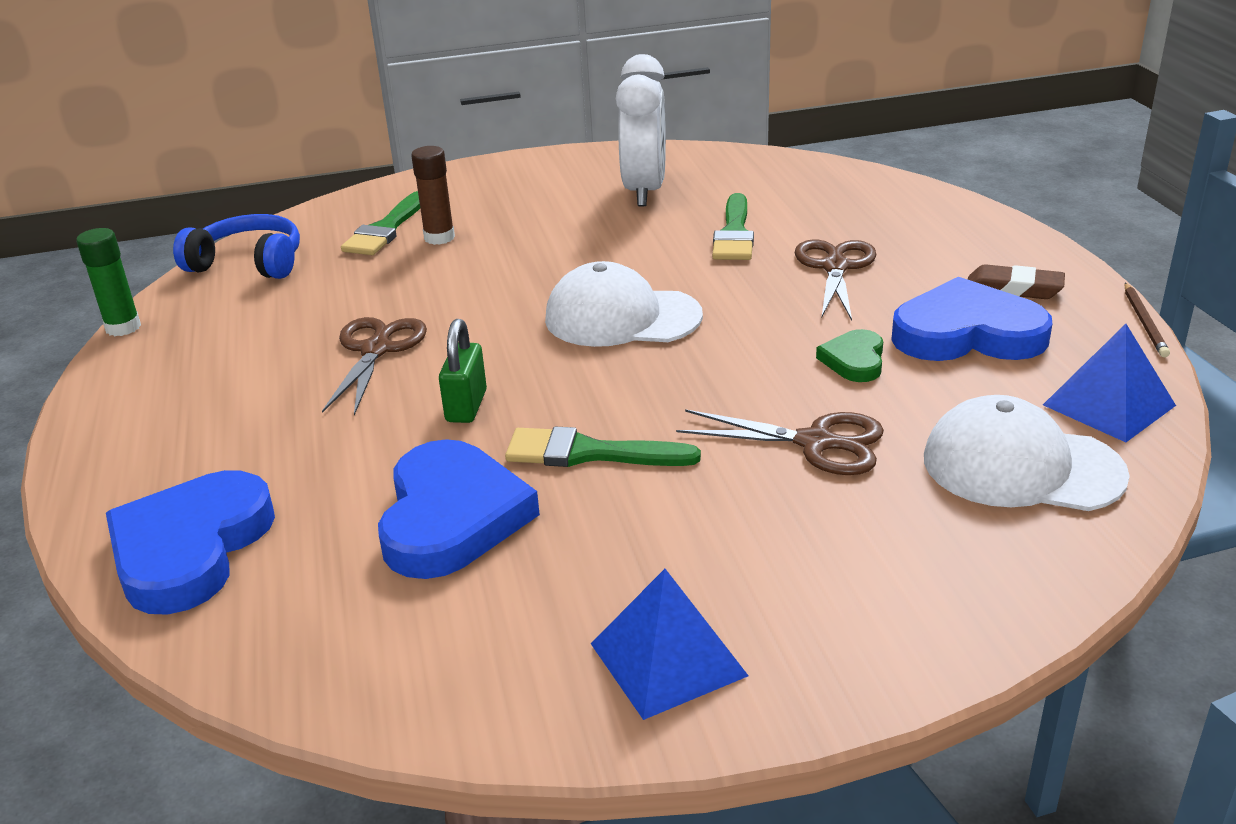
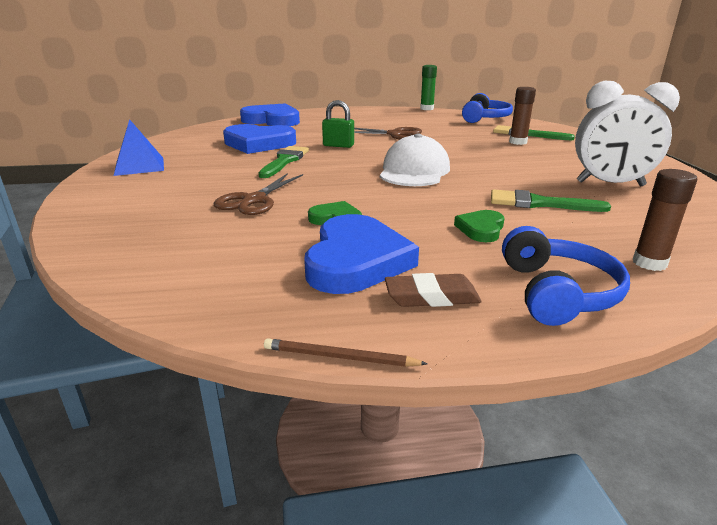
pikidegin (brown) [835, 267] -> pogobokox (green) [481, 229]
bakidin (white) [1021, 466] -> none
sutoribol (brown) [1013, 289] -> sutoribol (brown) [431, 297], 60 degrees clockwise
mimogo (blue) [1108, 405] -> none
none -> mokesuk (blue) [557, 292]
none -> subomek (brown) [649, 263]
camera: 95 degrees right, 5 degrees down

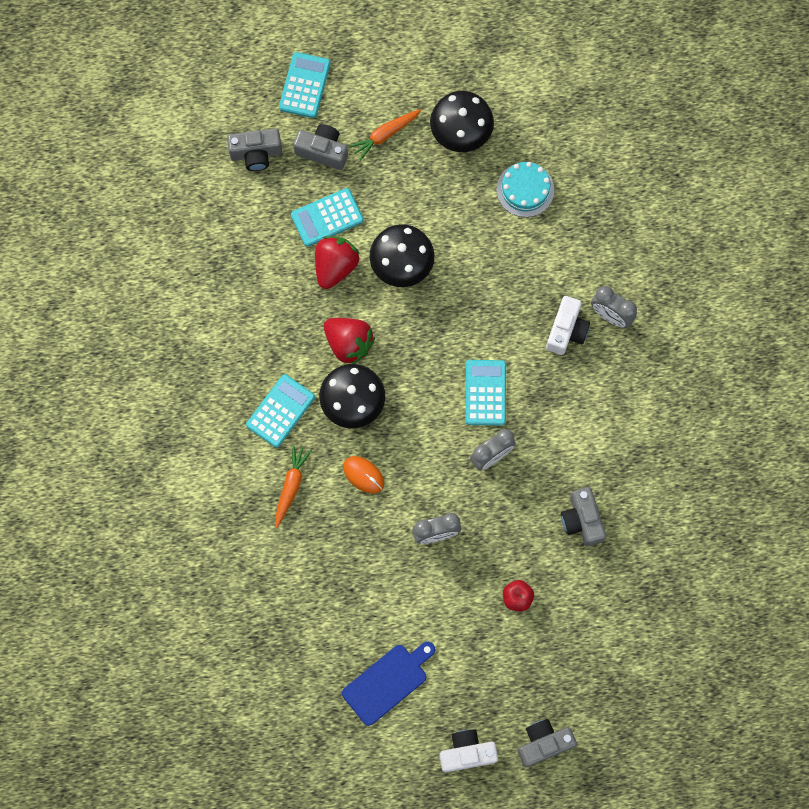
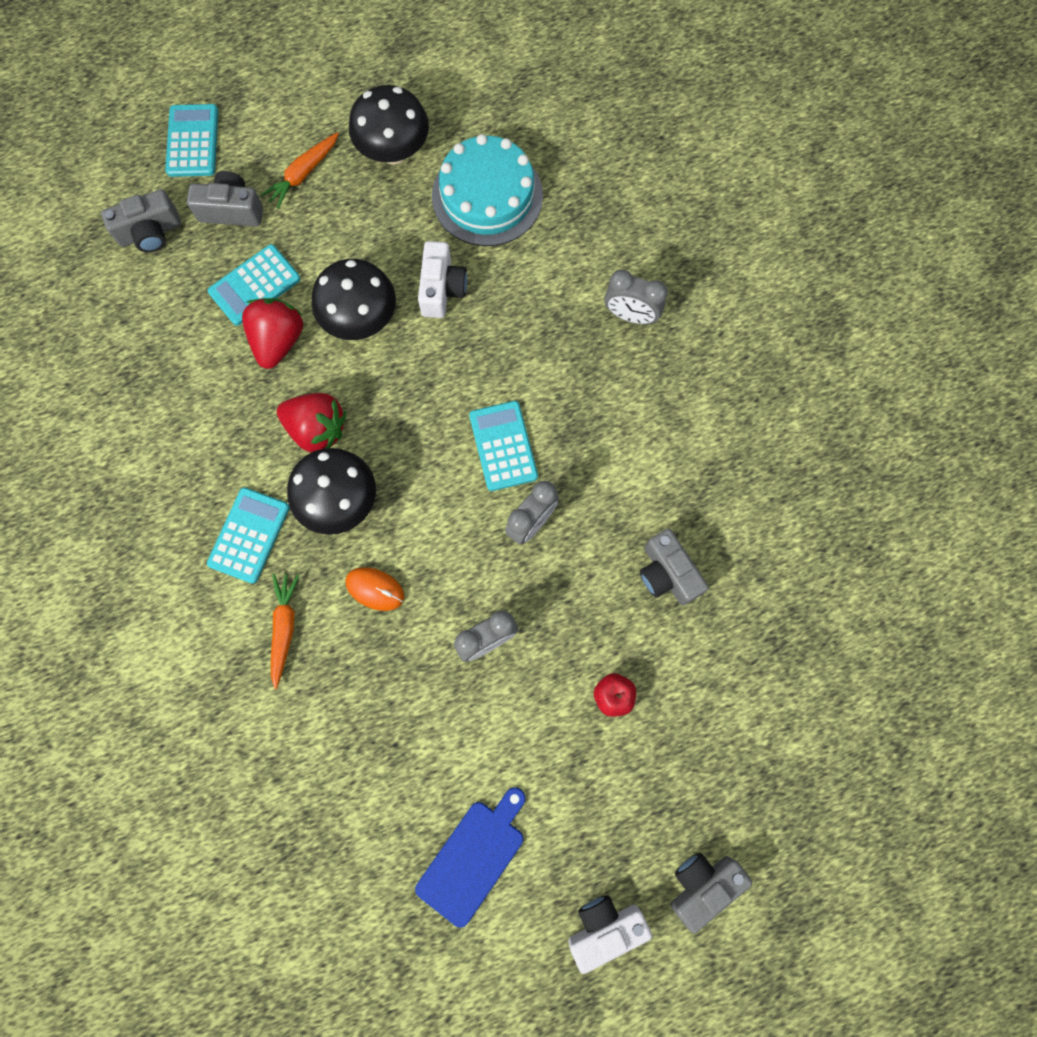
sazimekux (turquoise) [525, 189] -> sazimekux (turquoise) [487, 196], x1.56
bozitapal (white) [566, 330] -> bozitapal (white) [442, 289], relocated
camera: 15 degrees left, 0 degrees up

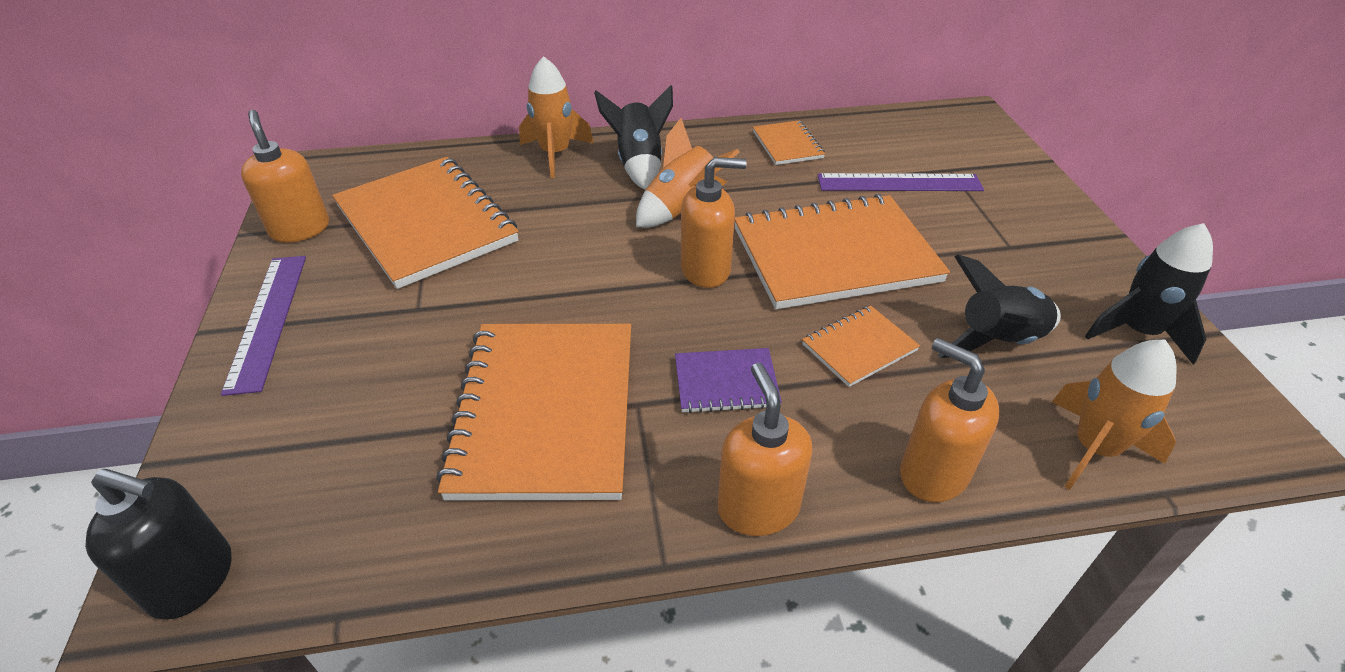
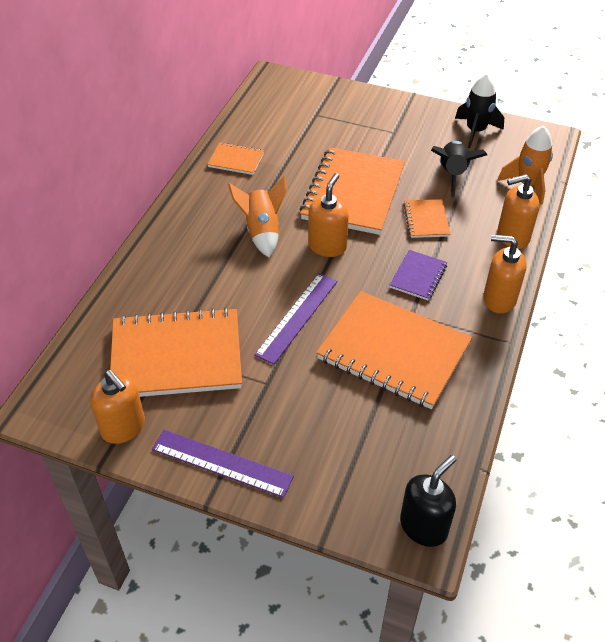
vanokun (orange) [300, 229] -> vanokun (orange) [123, 427], 135 degrees counterclockwise
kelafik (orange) [555, 154] -> none
kelafik (black) [639, 164] -> none
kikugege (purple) [899, 183] -> kikugege (purple) [297, 317], relocated
camera: 60 degrees left, 5 degrees up

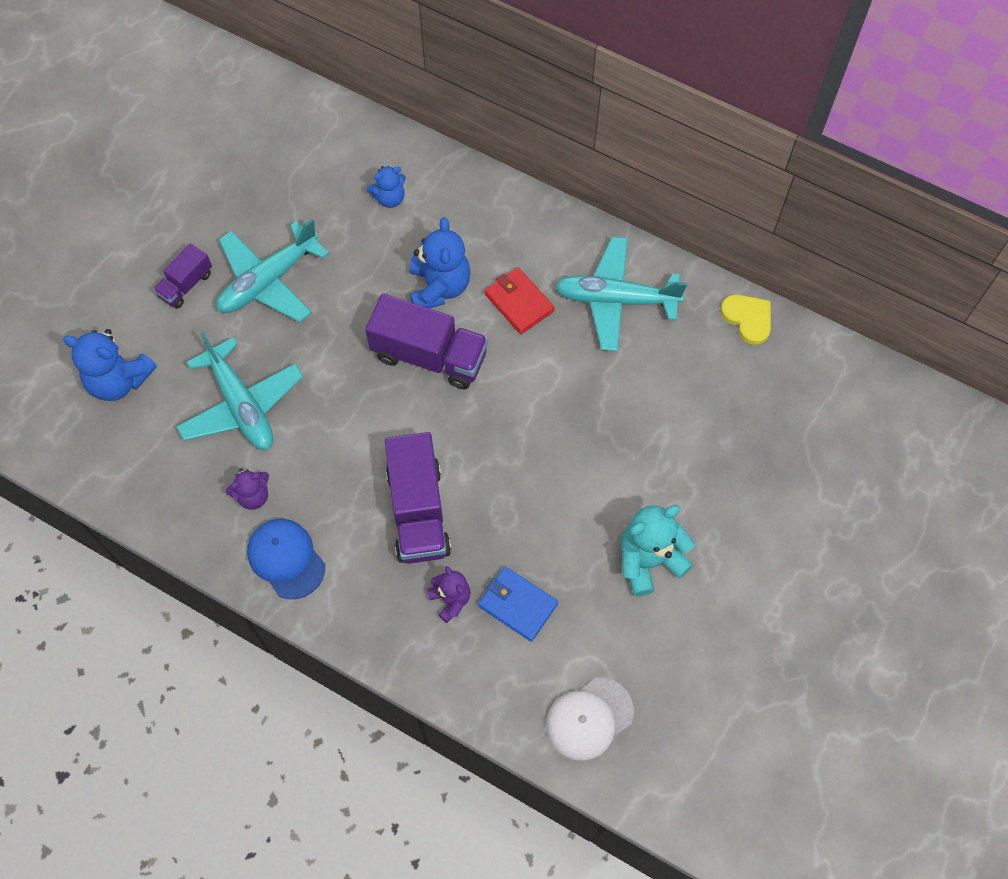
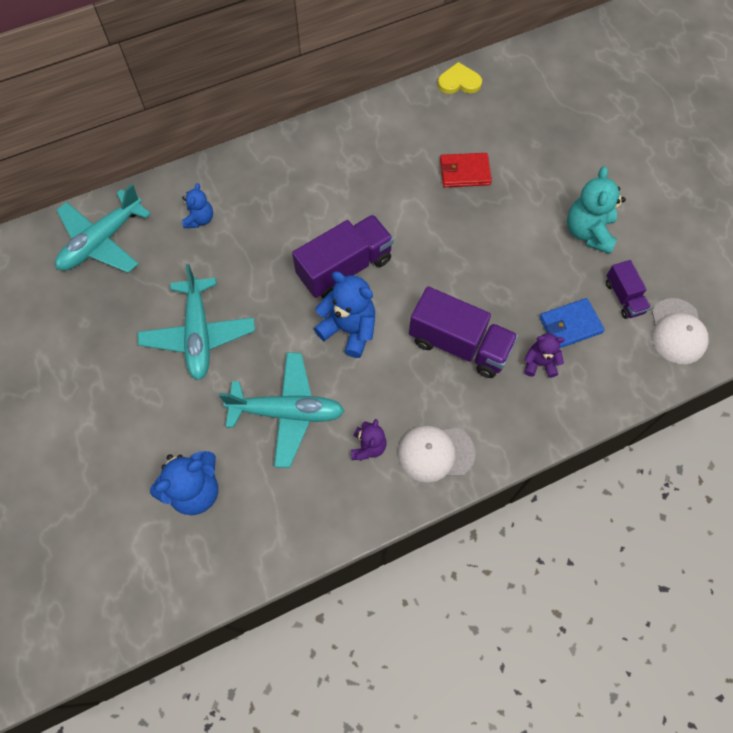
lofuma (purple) [186, 285] -> lofuma (purple) [624, 297], relocated
bakidin (blue) [286, 559] -> bakidin (white) [435, 453]
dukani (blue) [439, 287] -> dukani (blue) [349, 329], relocated
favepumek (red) [519, 302] -> favepumek (red) [464, 172], relocated
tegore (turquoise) [616, 300] -> tegore (turquoise) [102, 241], relocated
camera: 55 degrees left, 0 degrees up

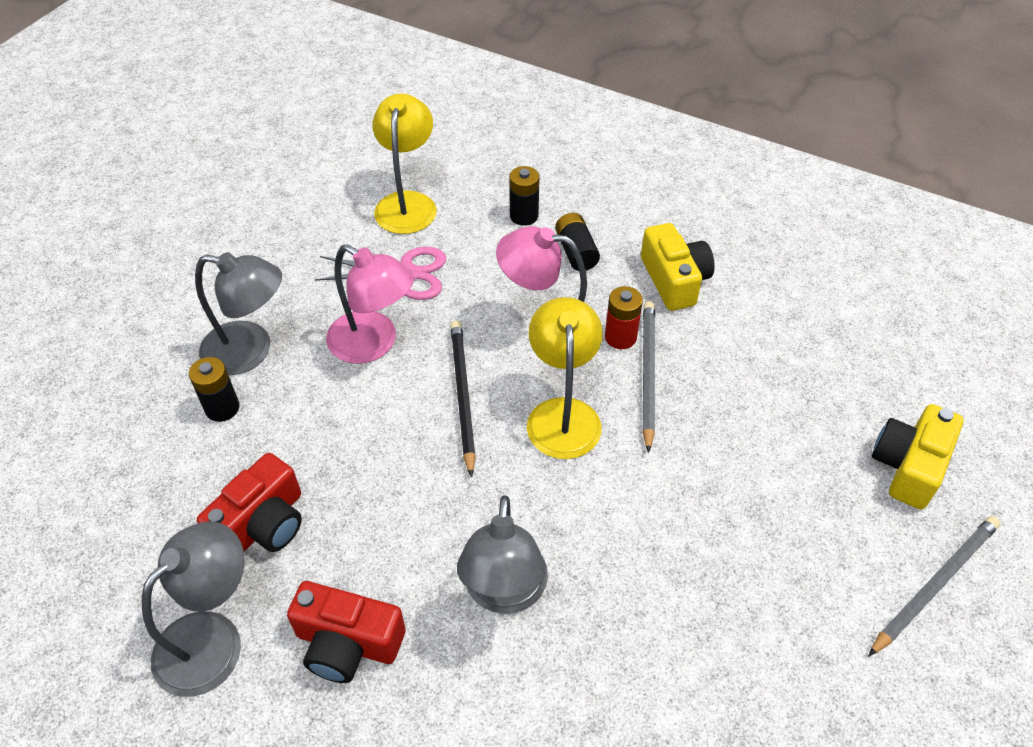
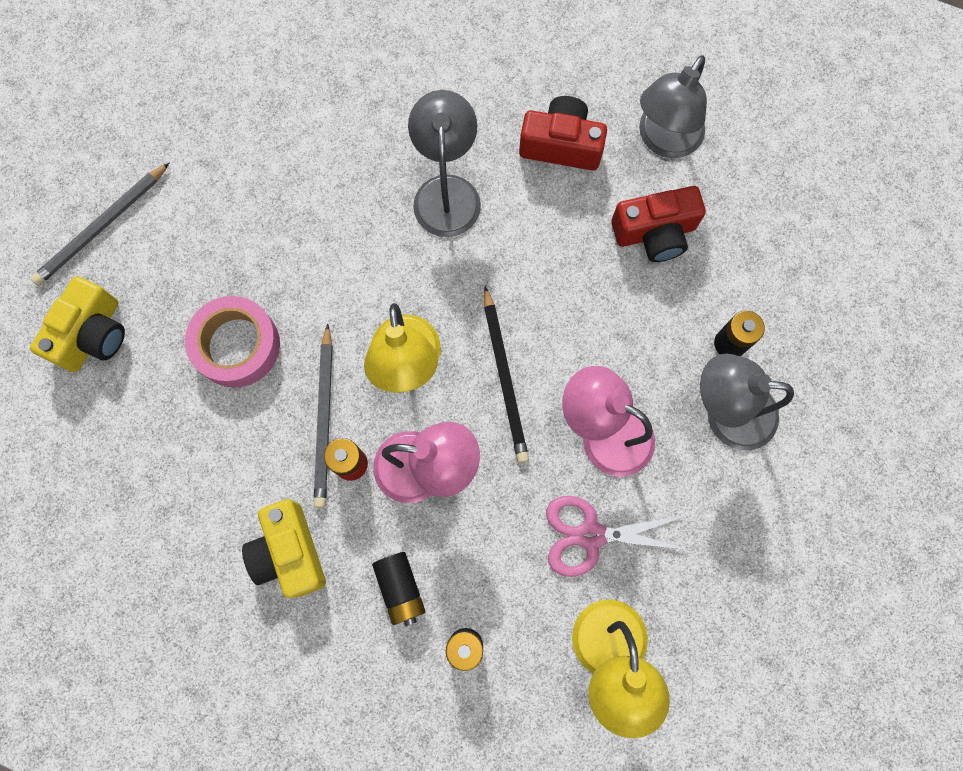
bozitapal (red) [263, 524] -> bozitapal (red) [655, 233], 135 degrees counterclockwise
none -> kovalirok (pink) [237, 345]
camera: 175 degrees right, 25 degrees up

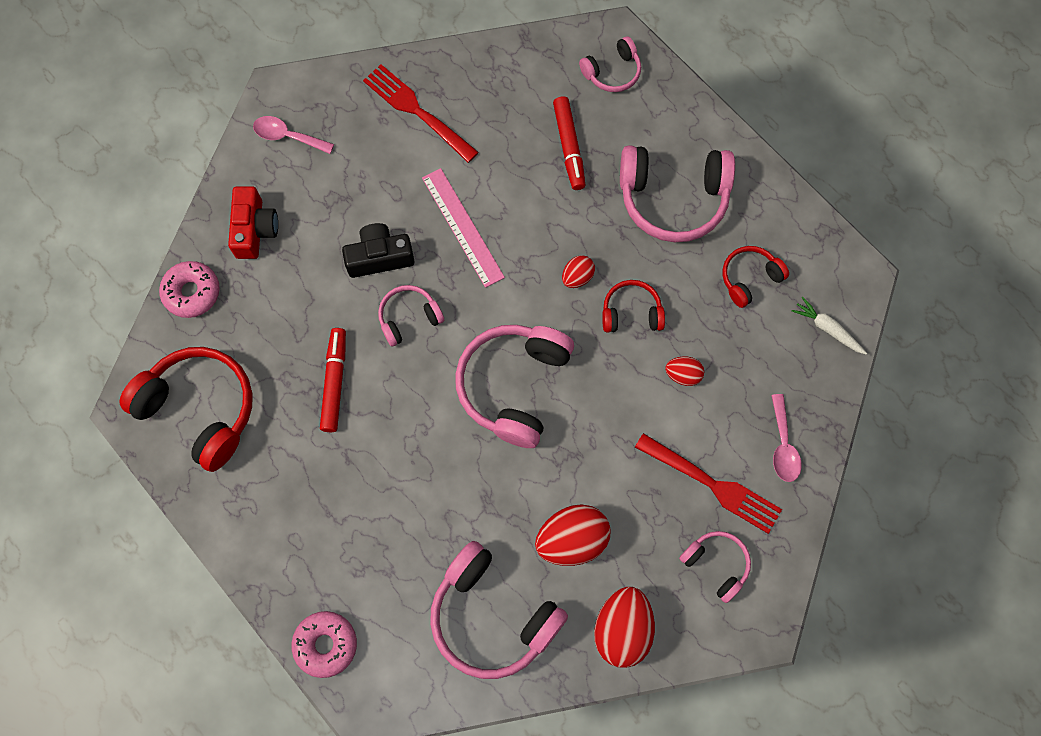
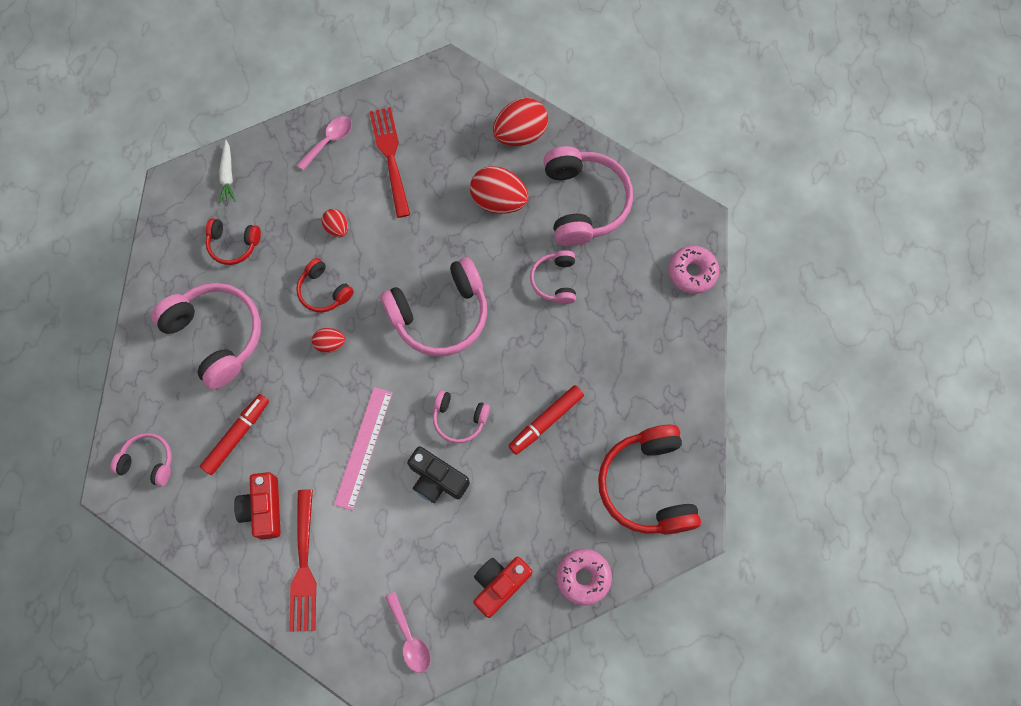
mokesuk (pink) [716, 564] -> mokesuk (pink) [555, 281], relocated
none -> bozitapal (red) [264, 508]
camera: 135 degrees left, 0 degrees up

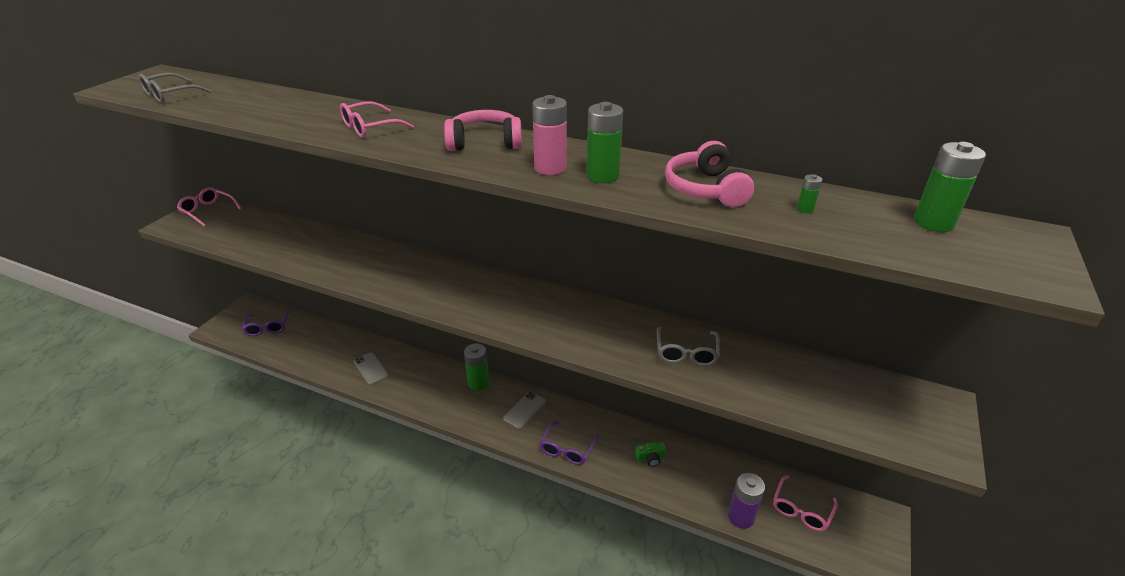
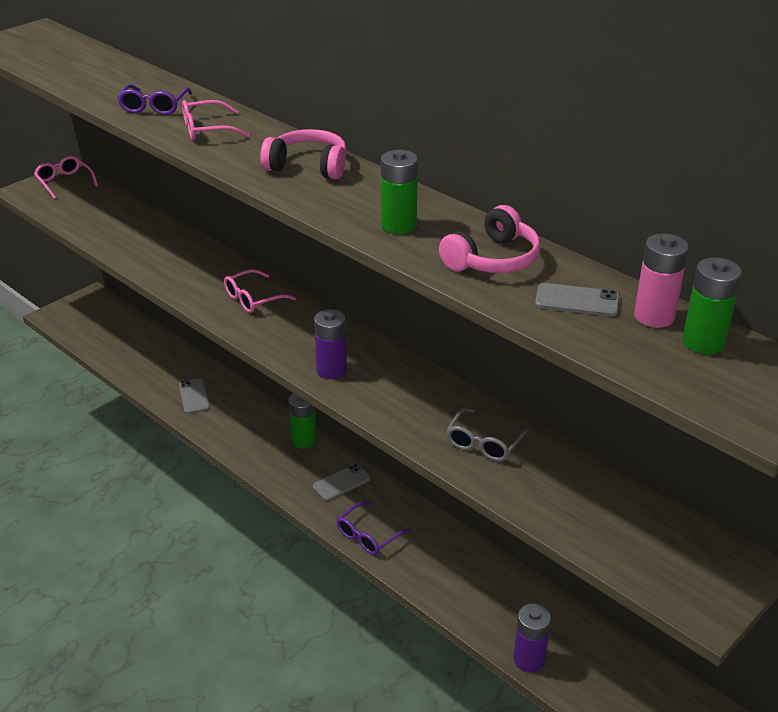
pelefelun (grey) [170, 95] -> none
pelefelun (purple) [267, 327] -> pelefelun (purple) [154, 107], relocated
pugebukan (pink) [550, 168] -> pugebukan (pink) [654, 316], relocated
bozitapal (green) [650, 458] -> none
mokesuk (pink) [705, 189] -> mokesuk (pink) [493, 259], 150 degrees counterclockwise
pelefelun (pink) [801, 510] -> pelefelun (pink) [253, 299], relocated
pugebukan (green) [805, 209] -> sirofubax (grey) [577, 301]
none -> pugebukan (purple) [331, 370]
camera: 20 degrees right, 0 degrees up

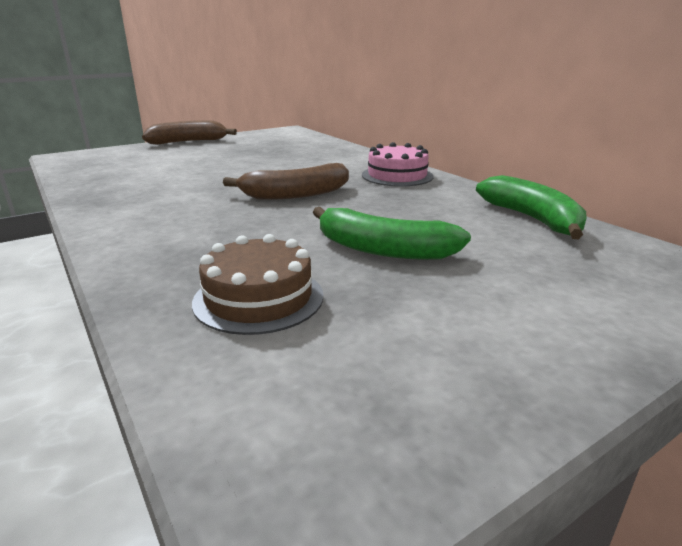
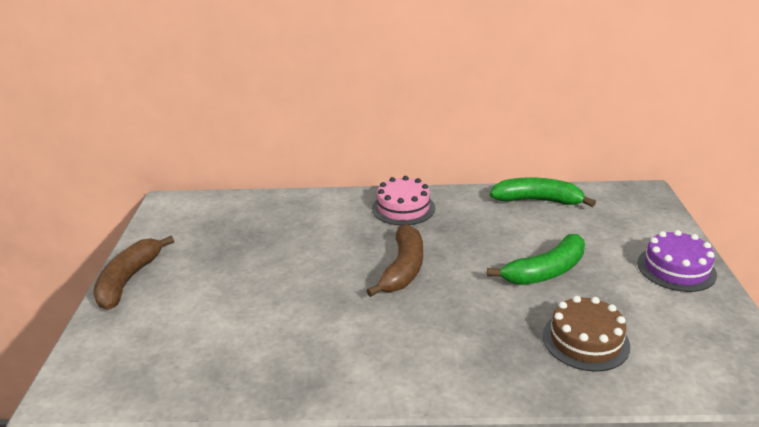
none -> sazimekux (purple) [676, 268]
camera: 55 degrees left, 5 degrees up

